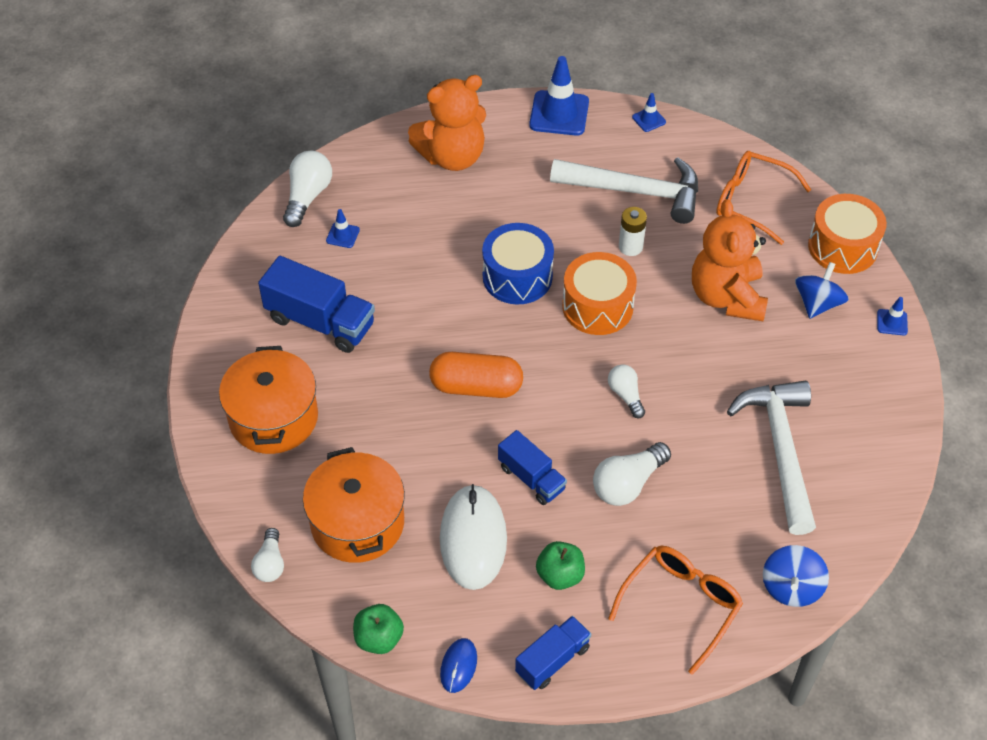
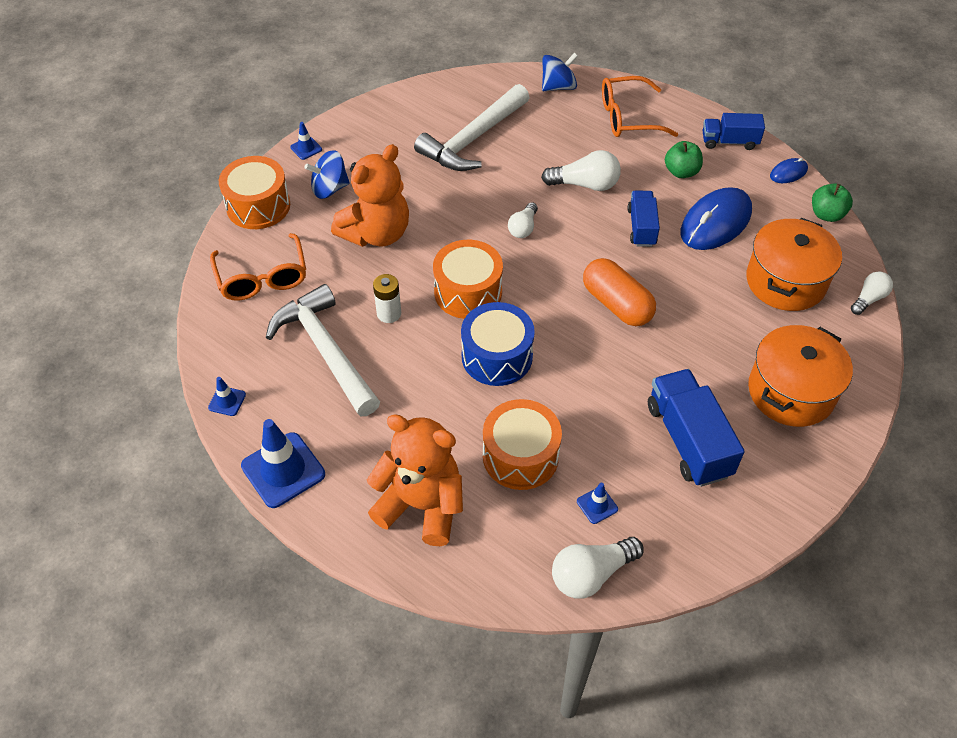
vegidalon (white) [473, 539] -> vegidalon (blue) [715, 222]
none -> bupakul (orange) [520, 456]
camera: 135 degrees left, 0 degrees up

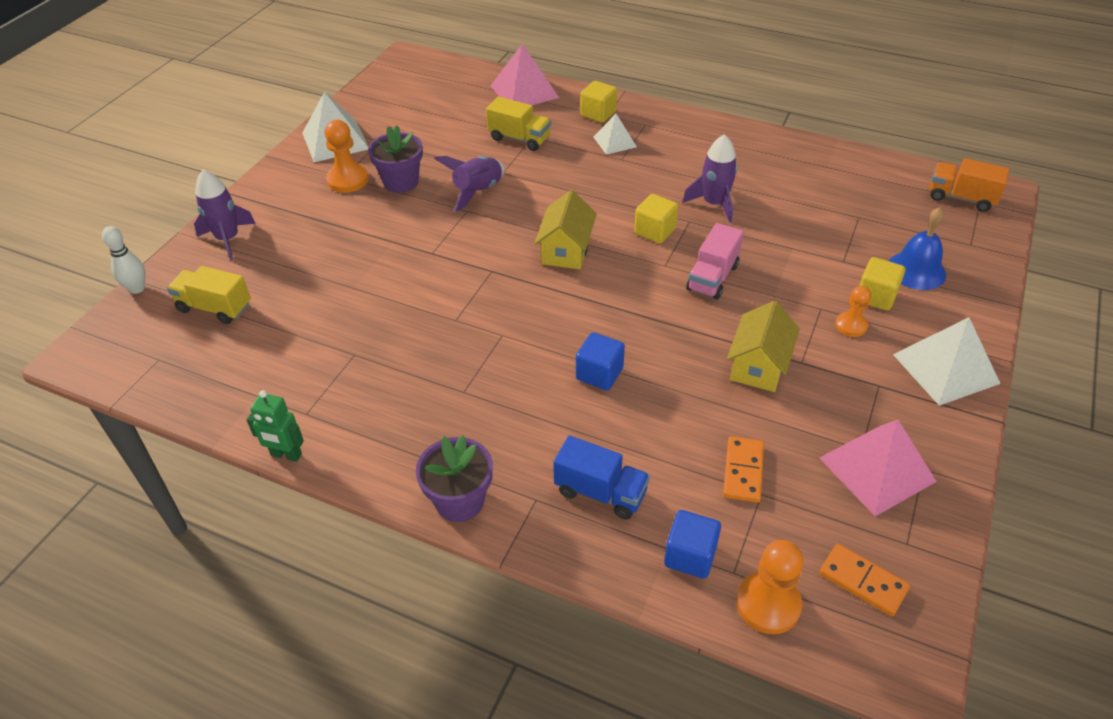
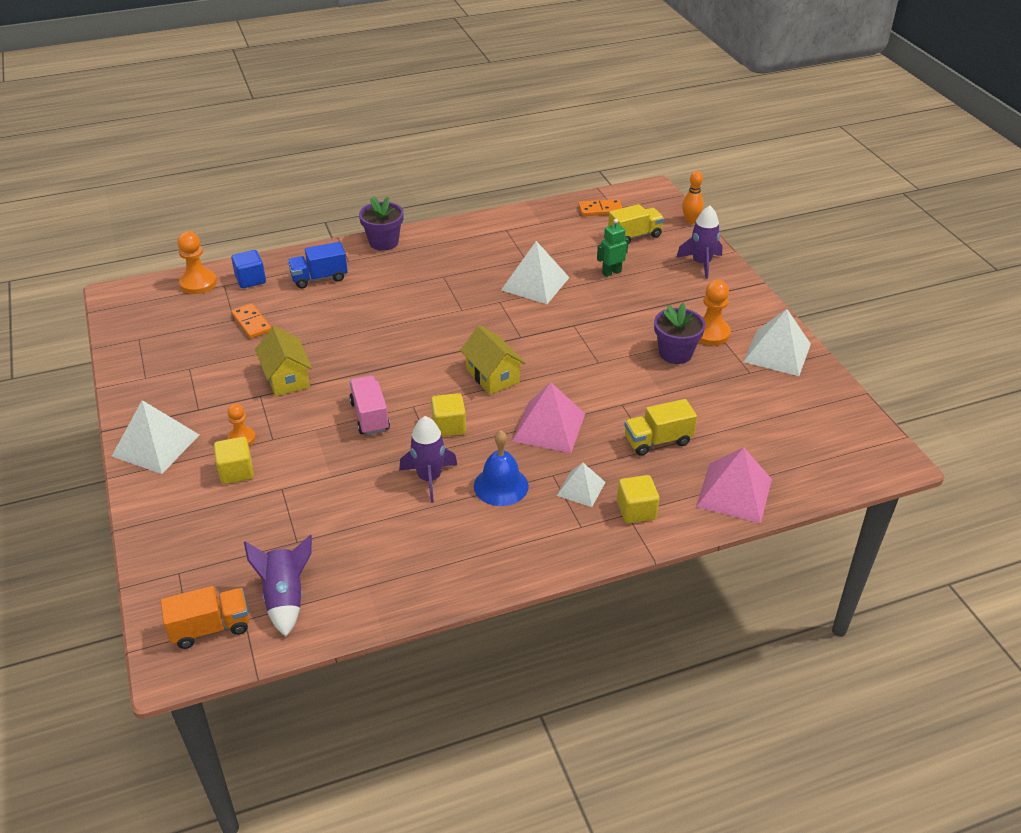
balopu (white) [137, 288] -> balopu (orange) [690, 221]
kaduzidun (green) [286, 455] -> kaduzidun (green) [611, 272], relocated
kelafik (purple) [477, 192] -> kelafik (purple) [285, 598], relocated
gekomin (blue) [599, 374] -> none
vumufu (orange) [863, 581] -> vumufu (orange) [600, 210], relocated
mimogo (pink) [877, 469] -> mimogo (pink) [549, 427], relocated
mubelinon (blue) [916, 270] -> mubelinon (blue) [501, 486], relocated
none -> mimogo (white) [535, 283]
camera: 135 degrees right, 5 degrees down

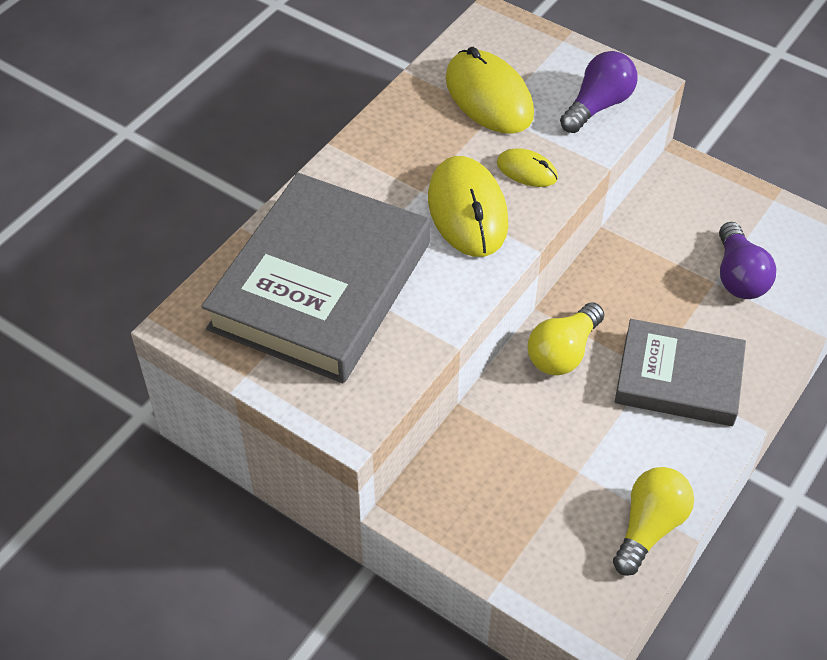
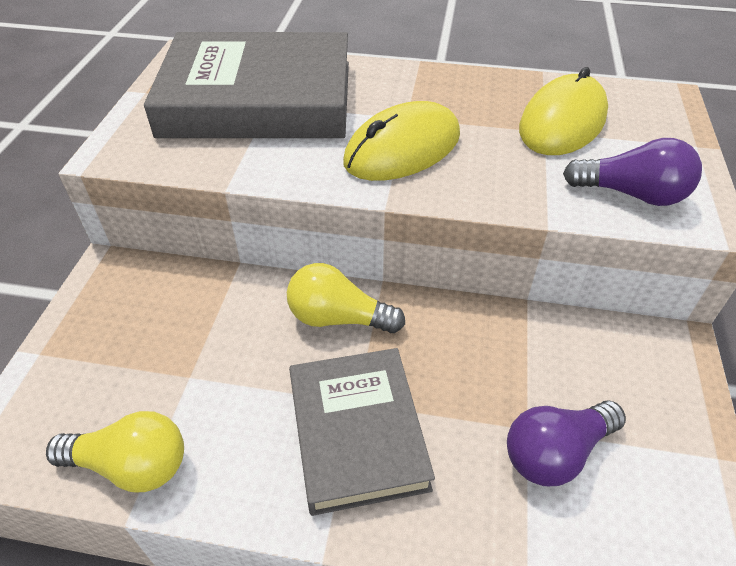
vegidalon (yellow) [527, 170] -> none
camera: 65 degrees right, 5 degrees down

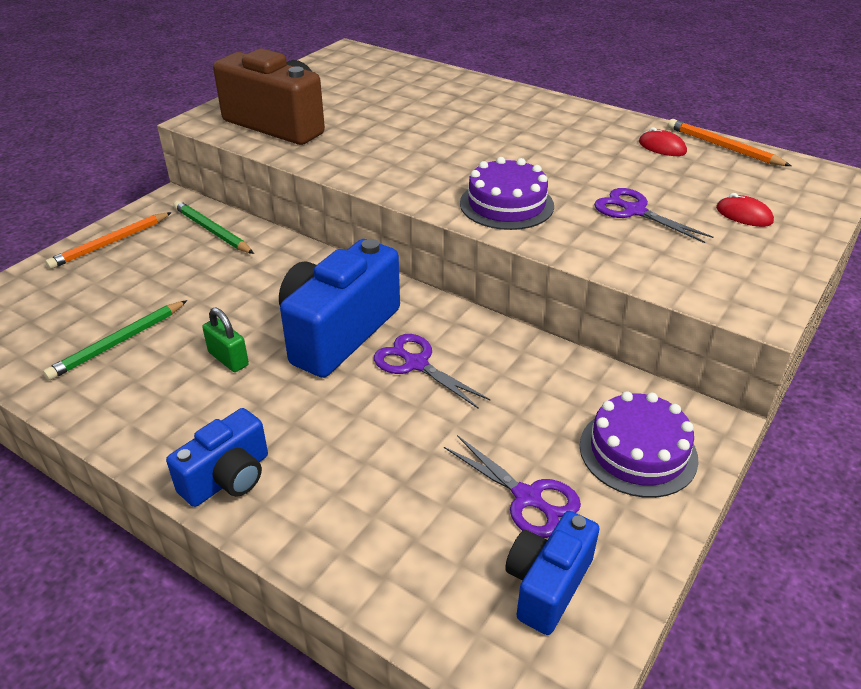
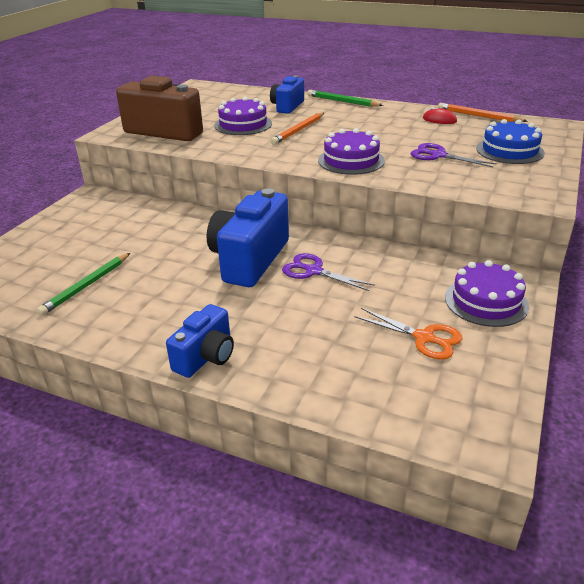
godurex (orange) [110, 243] -> godurex (orange) [298, 130], relocated
godurex (green) [212, 231] -> godurex (green) [342, 101], relocated
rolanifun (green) [228, 359] -> none
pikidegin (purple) [527, 497] -> pikidegin (orange) [424, 338]
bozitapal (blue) [547, 585] -> bozitapal (blue) [287, 106], relocated
vegidalon (red) [744, 215] -> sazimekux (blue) [509, 150]
none -> sazimekux (purple) [243, 124]
camera: 10 degrees left, 5 degrees down

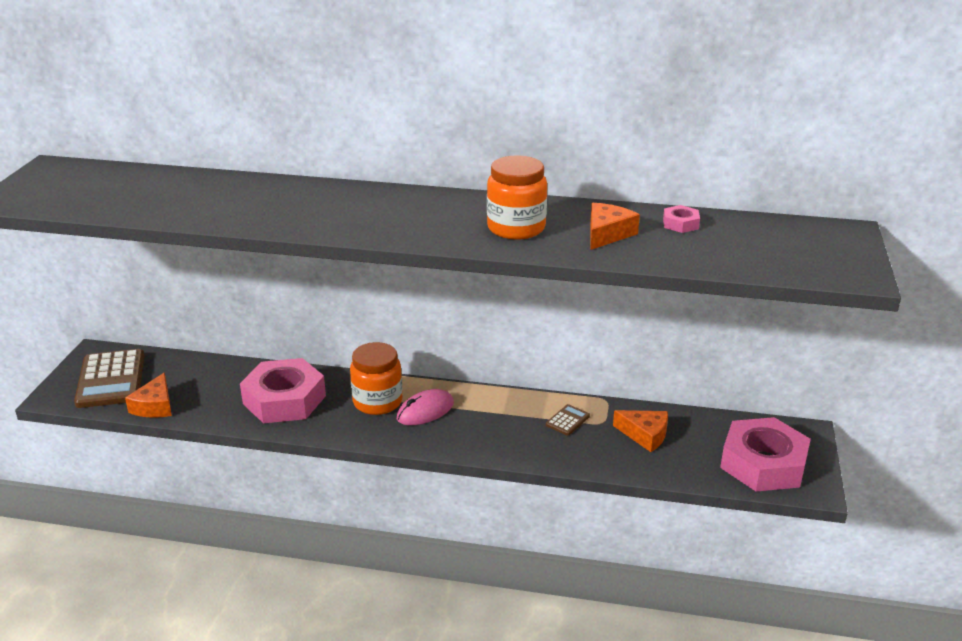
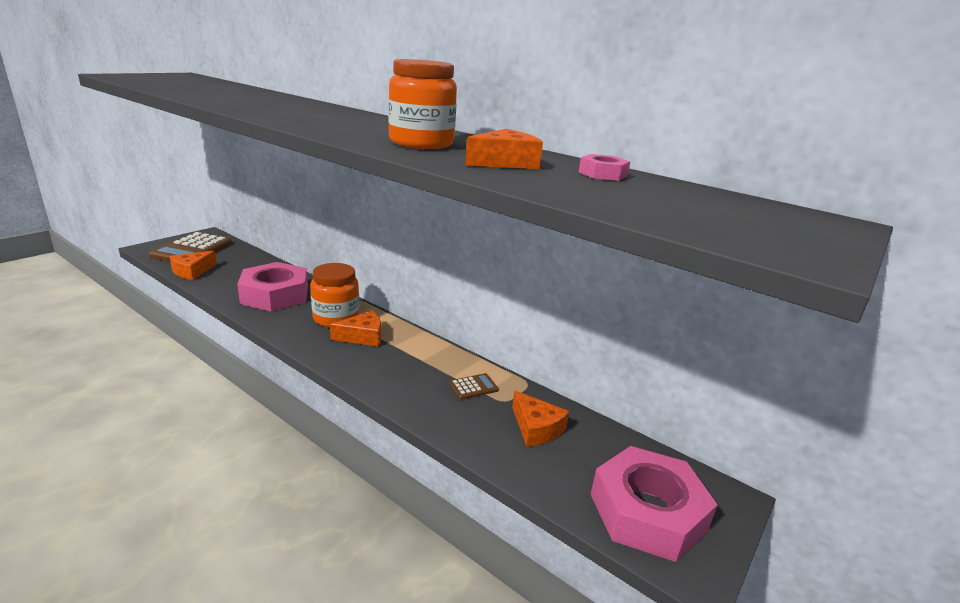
vegidalon (pink) [425, 411] -> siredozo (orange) [363, 337]
camera: 25 degrees right, 5 degrees down

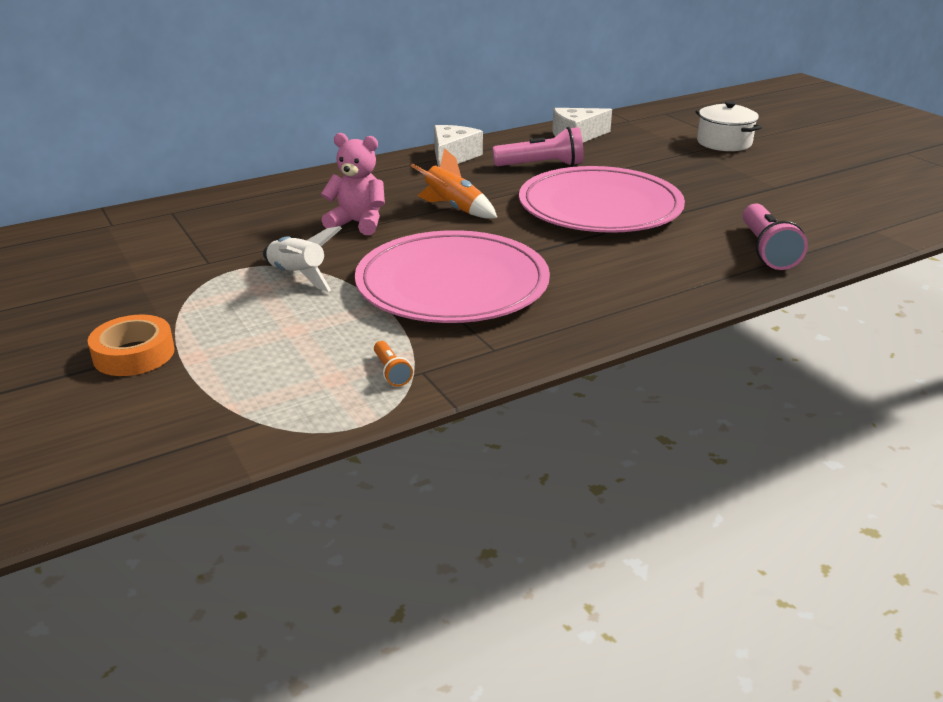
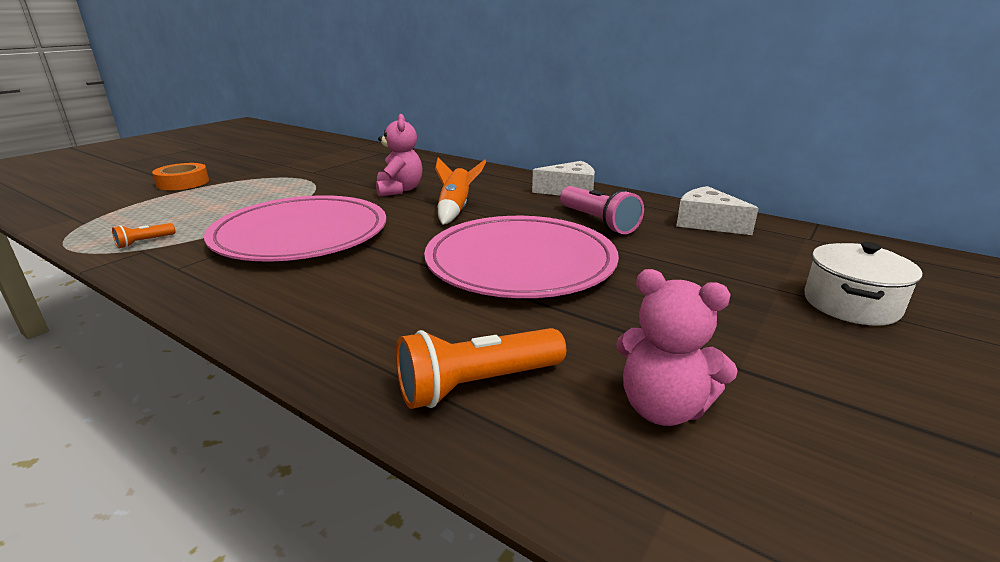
kelafik (white) [298, 276] -> none
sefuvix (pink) [766, 251] -> sefuvix (orange) [476, 385]
none -> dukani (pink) [663, 408]
camera: 65 degrees right, 5 degrees down

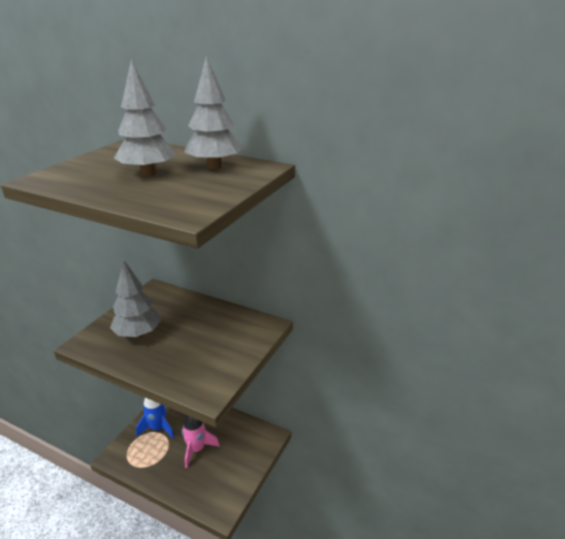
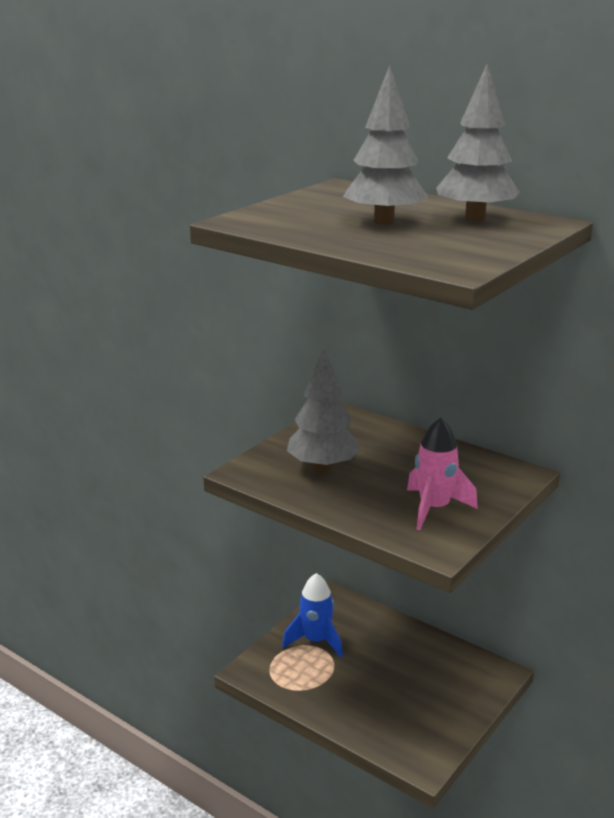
kelafik (pink) [196, 449] -> kelafik (pink) [434, 508], relocated
camera: 10 degrees right, 5 degrees down

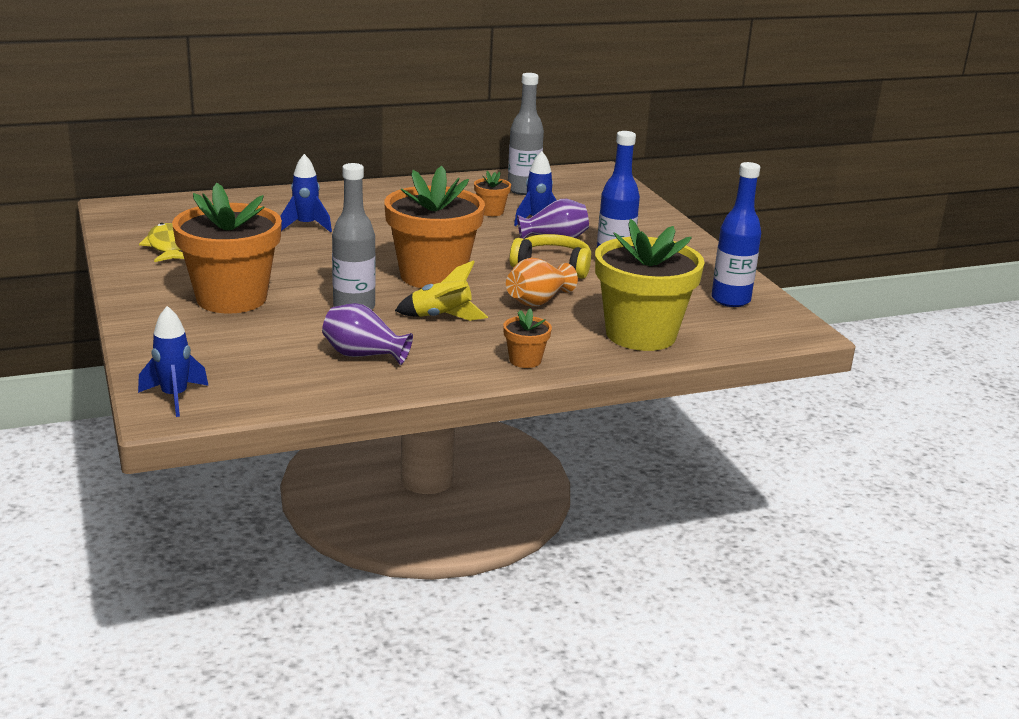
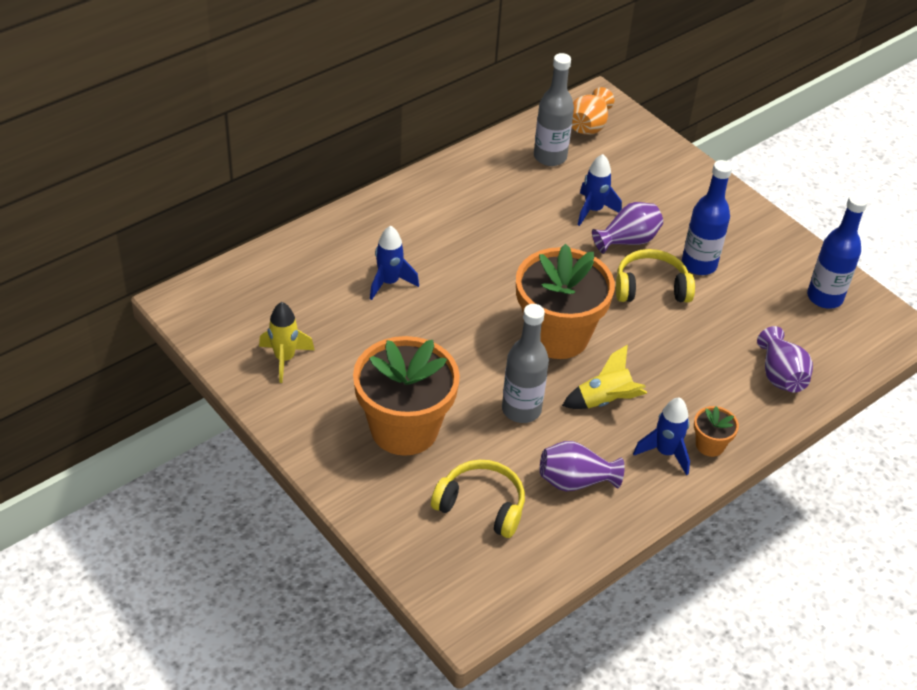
kelafik (blue) [174, 397] -> kelafik (blue) [665, 452], relocated
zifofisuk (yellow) [168, 247] -> kelafik (yellow) [285, 359]
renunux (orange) [491, 212] -> none
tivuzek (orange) [537, 301] -> tivuzek (orange) [588, 126], relocated
renunux (yellow) [641, 334] -> tivuzek (purple) [780, 375]
none -> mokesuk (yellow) [481, 505]
camera: 20 degrees left, 20 degrees up

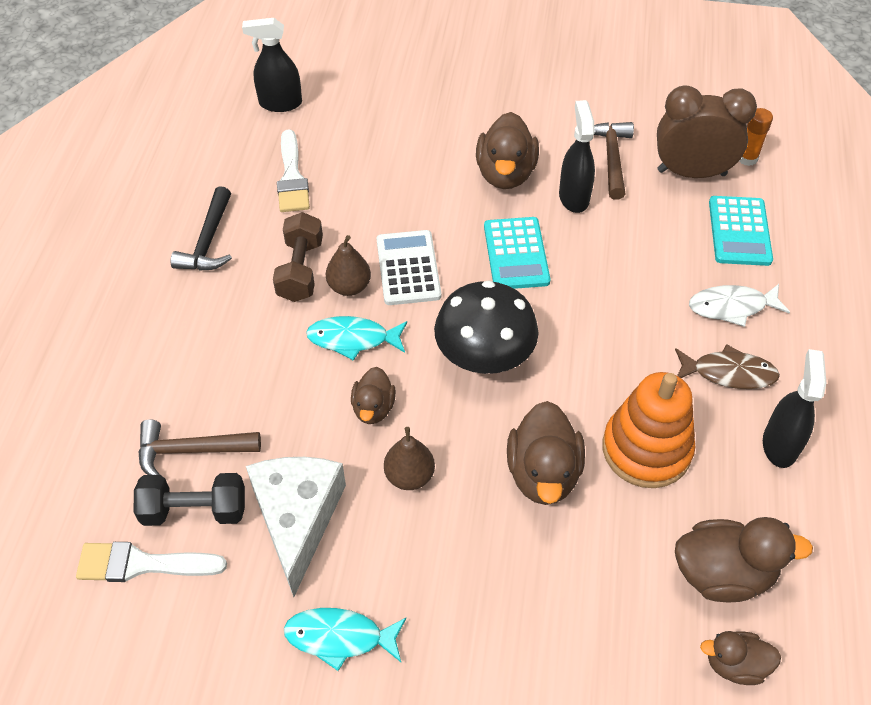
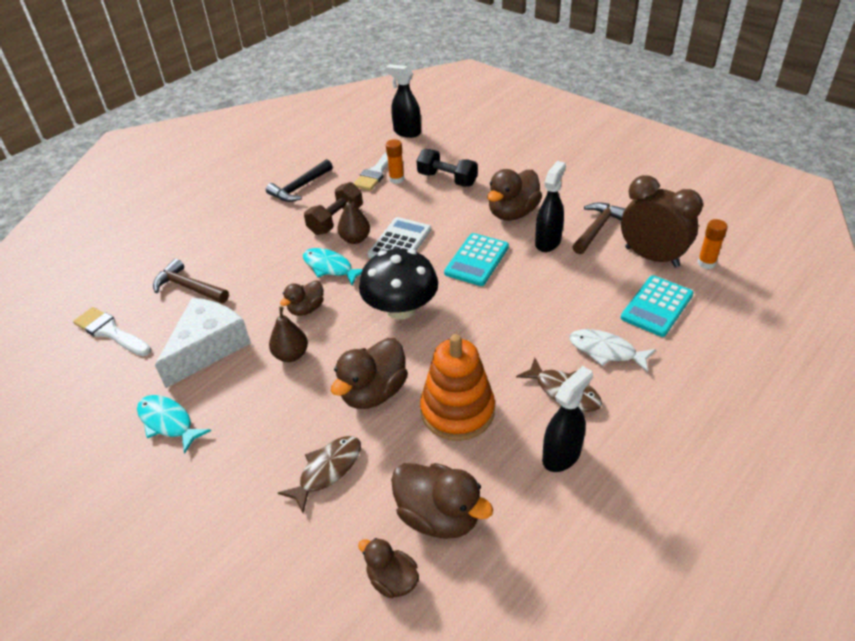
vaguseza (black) [195, 510] -> vaguseza (black) [447, 179], relocated
none -> zifofisuk (brown) [327, 470]
none -> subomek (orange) [396, 179]
camera: 35 degrees right, 10 degrees down

